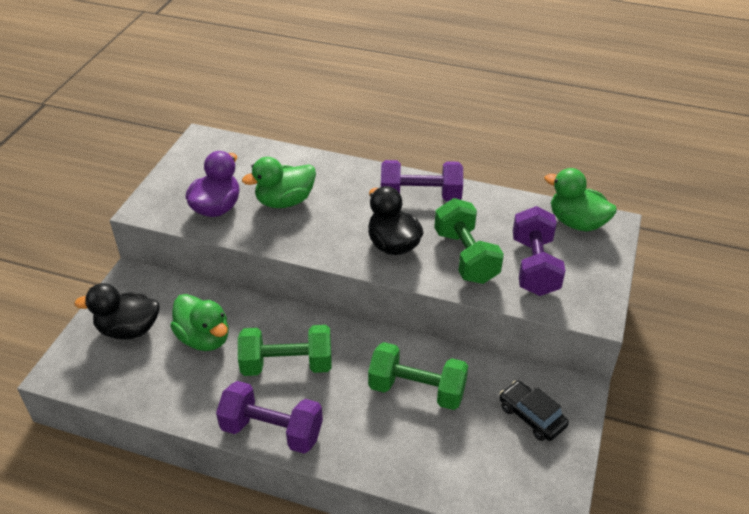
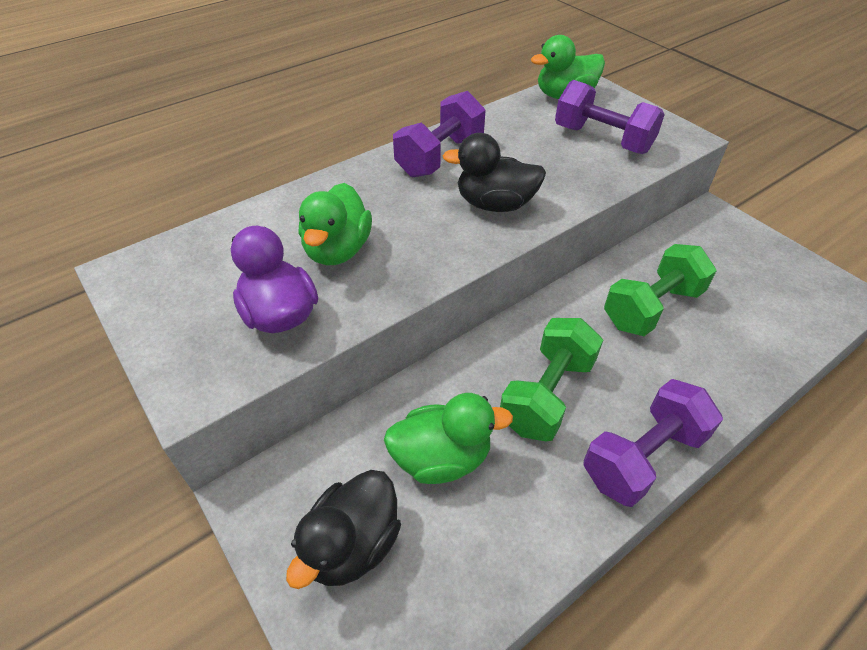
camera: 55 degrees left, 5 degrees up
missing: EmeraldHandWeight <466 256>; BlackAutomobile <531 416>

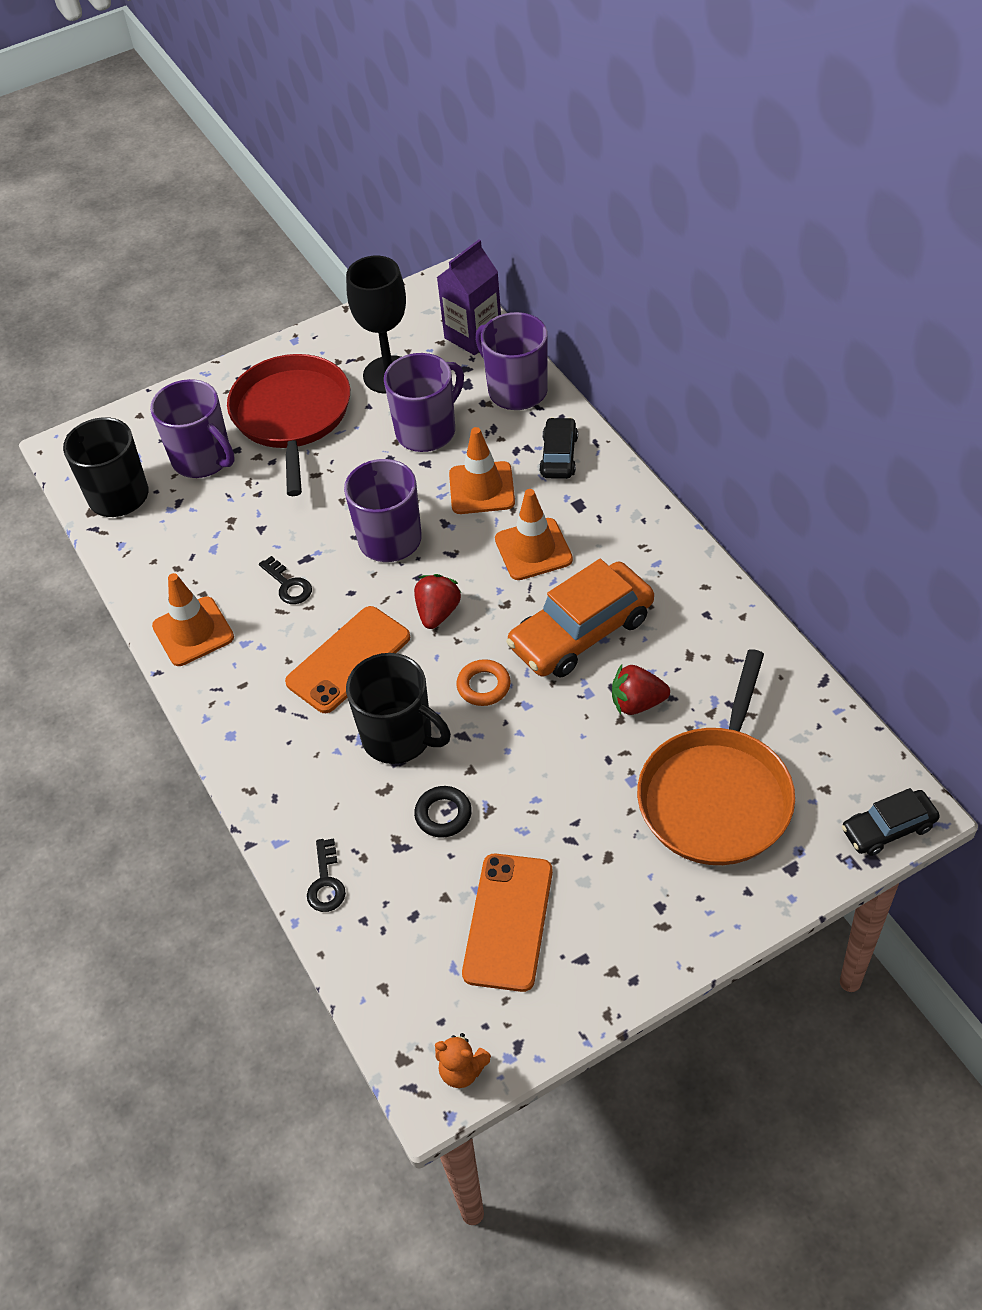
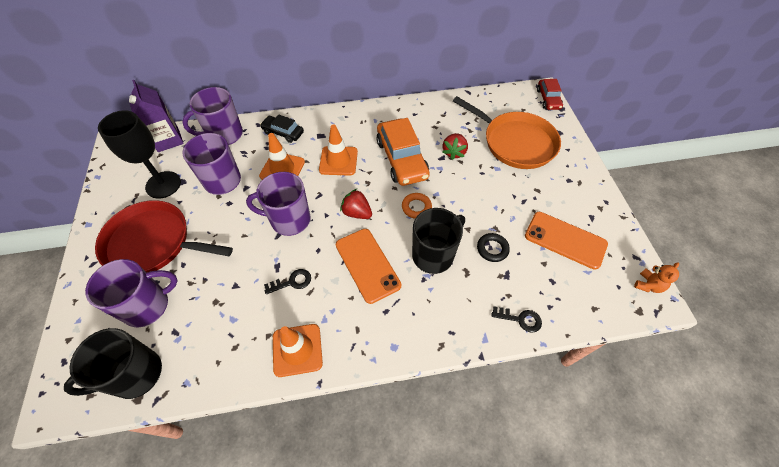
camera: 75 degrees left, 5 degrees up
colour: BlackAutomobile <888 828> to RedAutomobile <548 99>

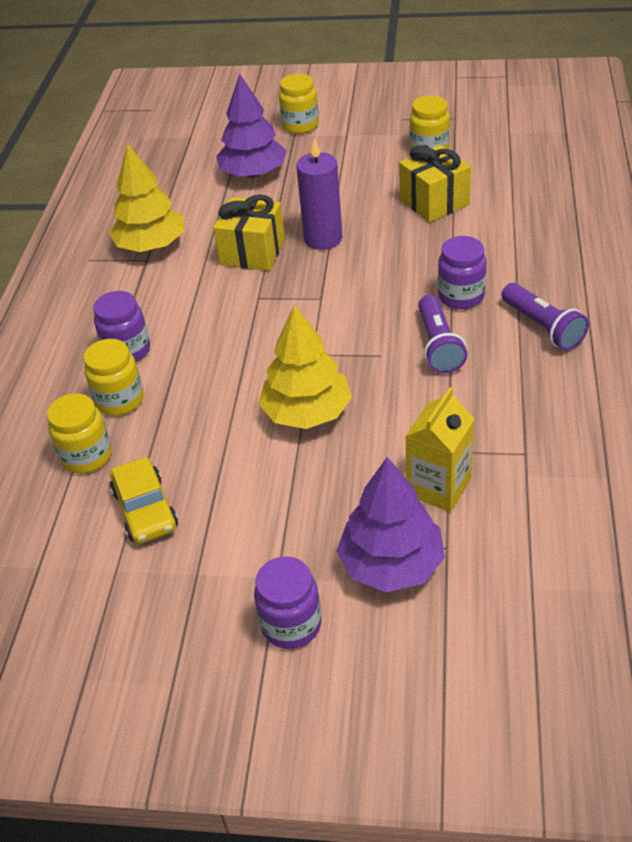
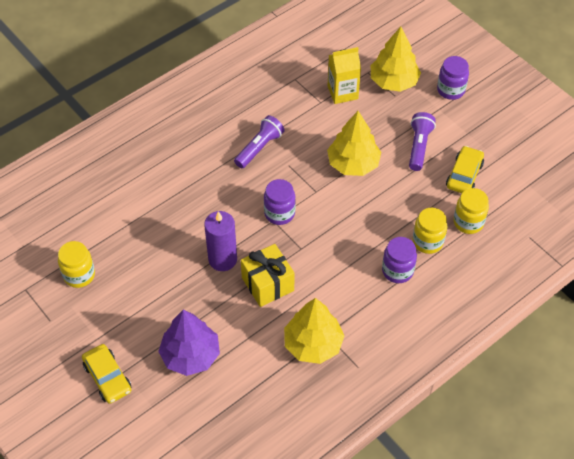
camera: 140 degrees left, 10 degrees up
missing: GoldenWrappedGift <434 202>
relocated: VioletJamJar <461 296> to <279 213>; VioletFlashlight <543 327> to <419 146>
exchanged: GoldenJamJar <300 126> to GoldenAutomobile <108 377>
colour: VioletFirTree <391 564> to GoldenFirTree <393 81>

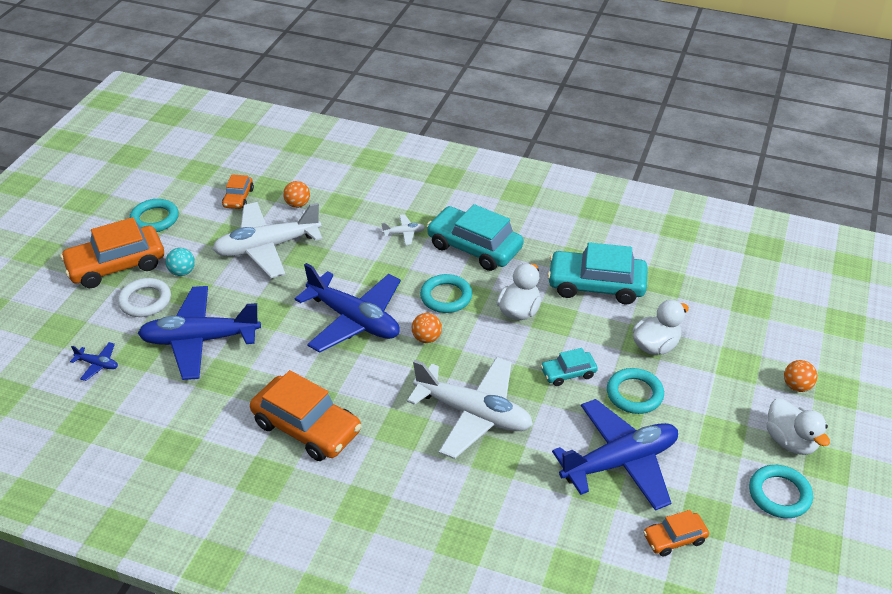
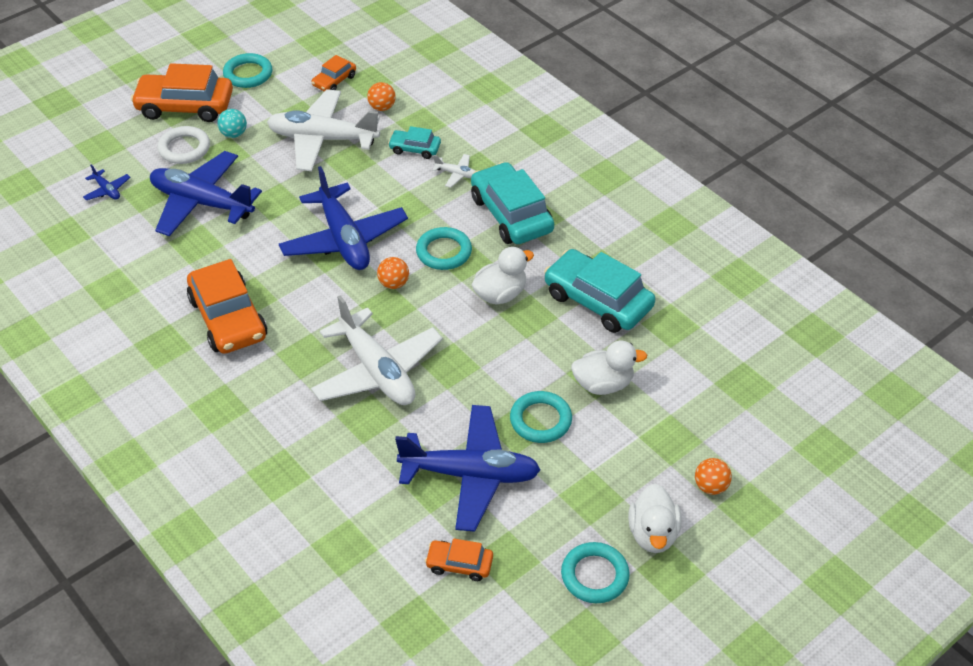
camera: 30 degrees right, 5 degrees up
relocated: TealAutomobile <568 373> to <415 149>

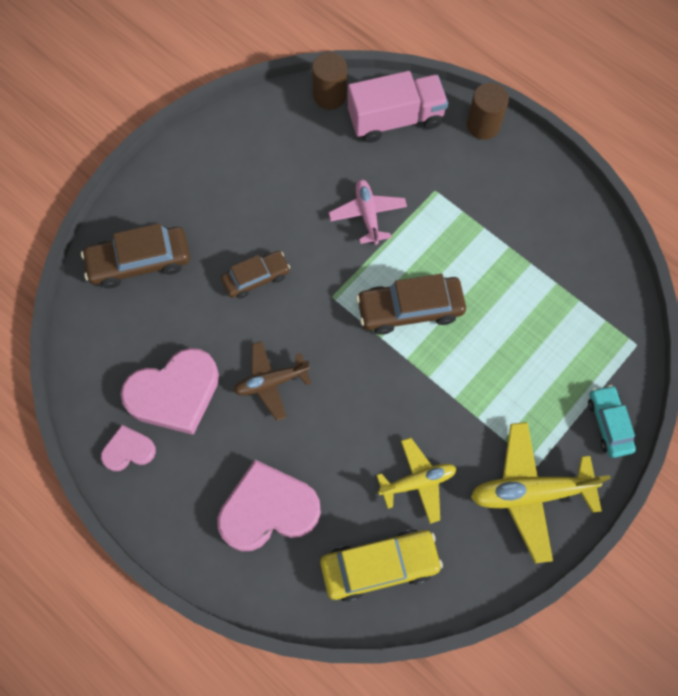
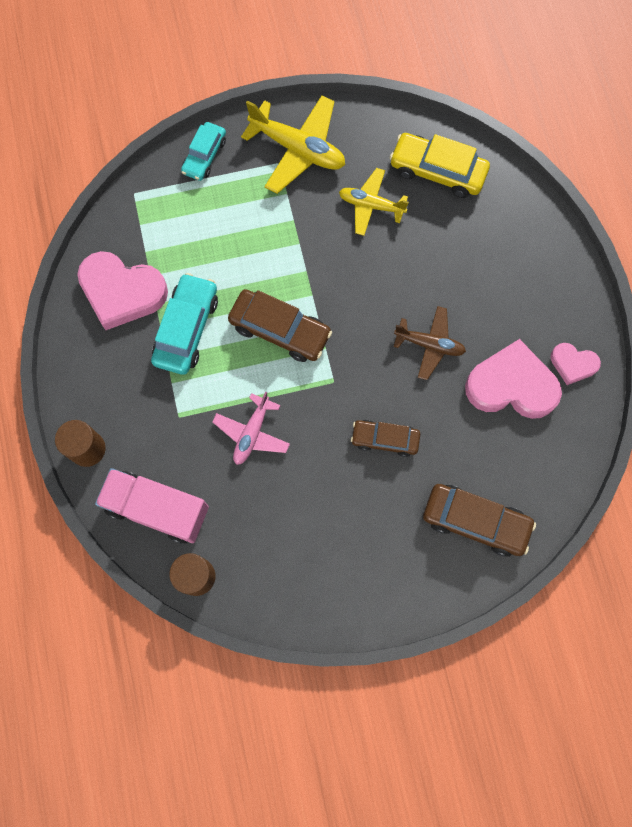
camera: 145 degrees left, 5 degrees up
appeared: TealAutomobile <187 329>
relocated: PinkHeartShape <268 509> to <122 292>

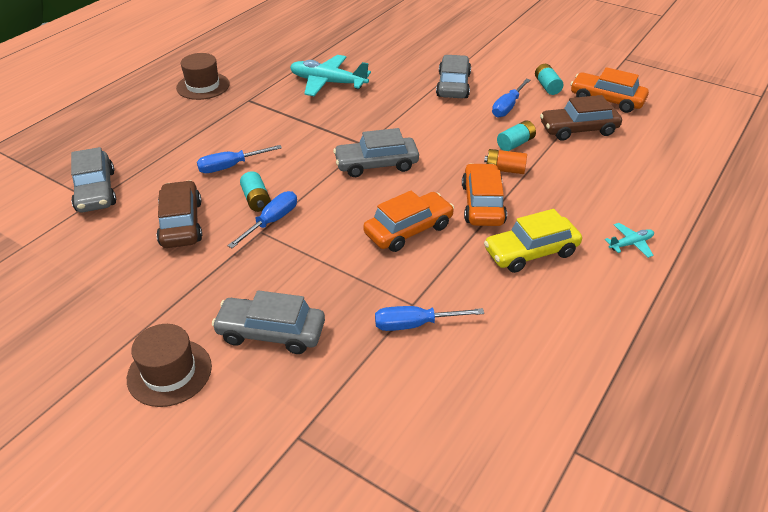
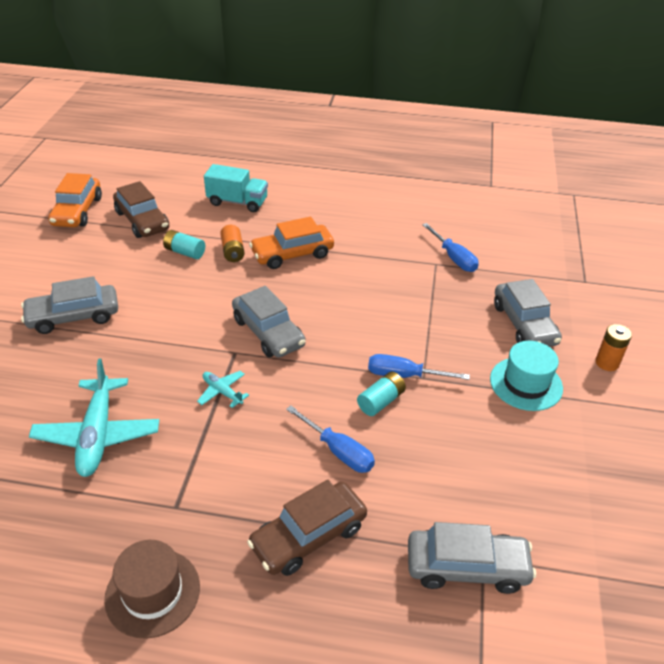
camera: 115 degrees left, 0 degrees up
missing: OrangeColouredAutomobile <408 230>; GoldenAutomobile <531 252>; RoyalBlueHandScrewdriver <507 107>; TealAaBattery <547 86>
appeared: TealLorry <237 202>; TealHat <526 383>
relocated: RussetAutomobile <181 223> to <308 536>; TealPlane <630 244> to <222 392>
exchanged: RussetHat <169 372> to OrangeColouredAaBattery <607 363>
spun: AshGreyAutomobile <96 191> = <467 567> 45 degrees clockwise

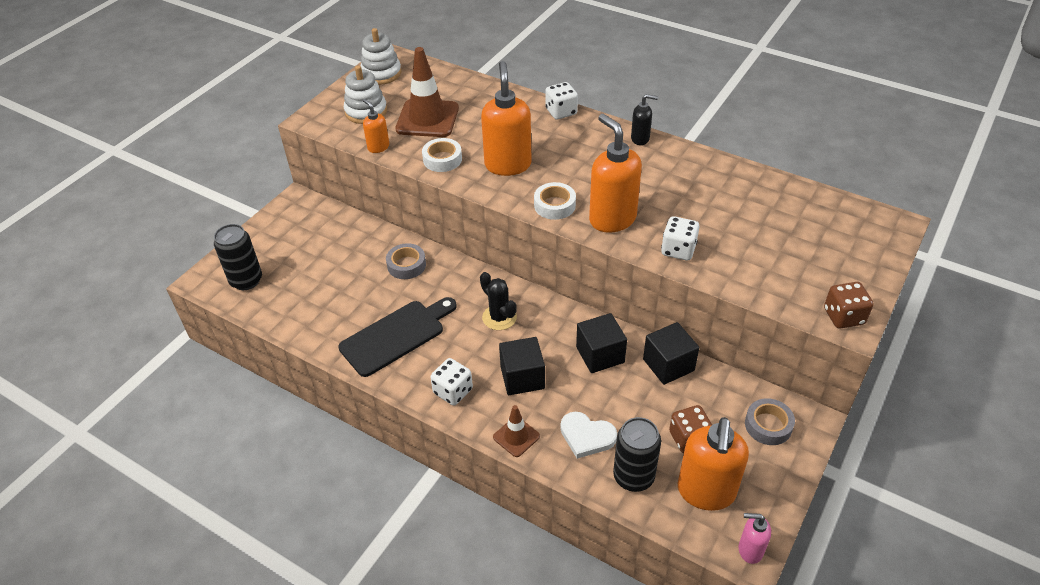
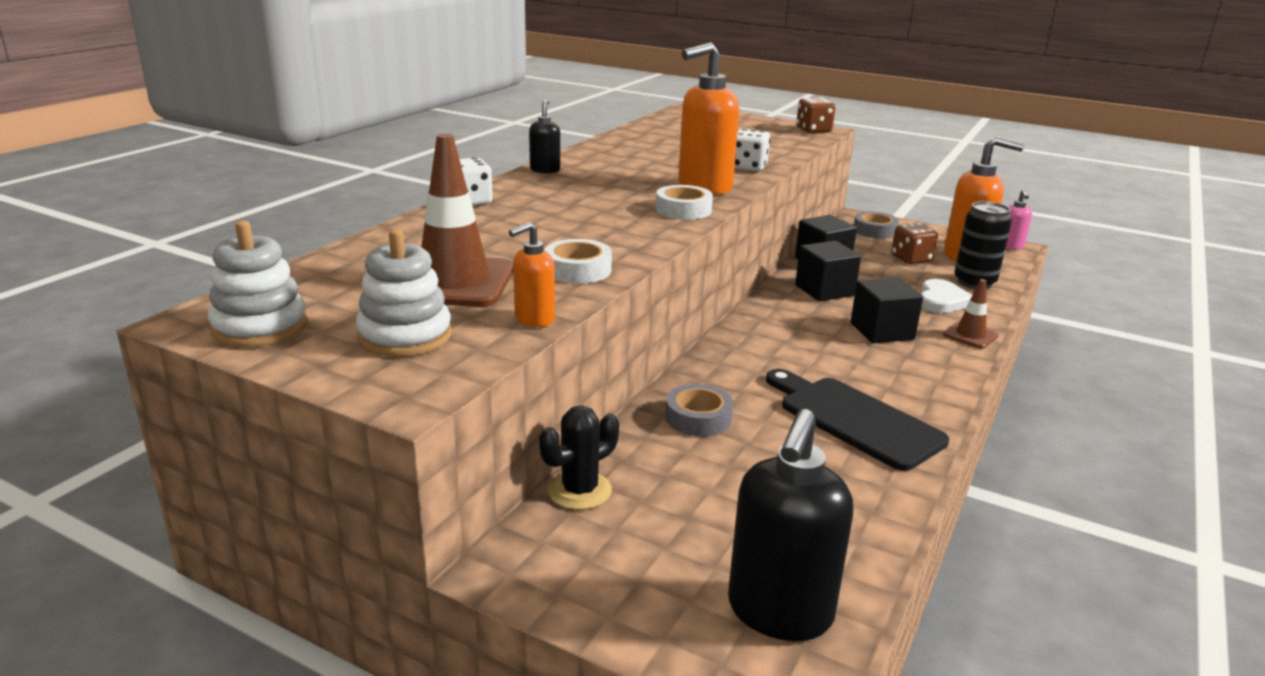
camera: 95 degrees left, 20 degrees down
missing: PureWhiteGameDie <453 391>; OrangeColouredSoapPump <508 165>
relocated: BlackPricklyPlant <499 317> to <580 491>
exchanged: BlackTin <246 280> to BlackSoapPump <779 613>

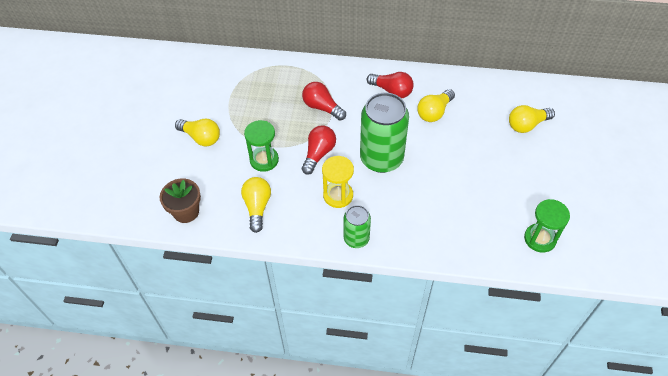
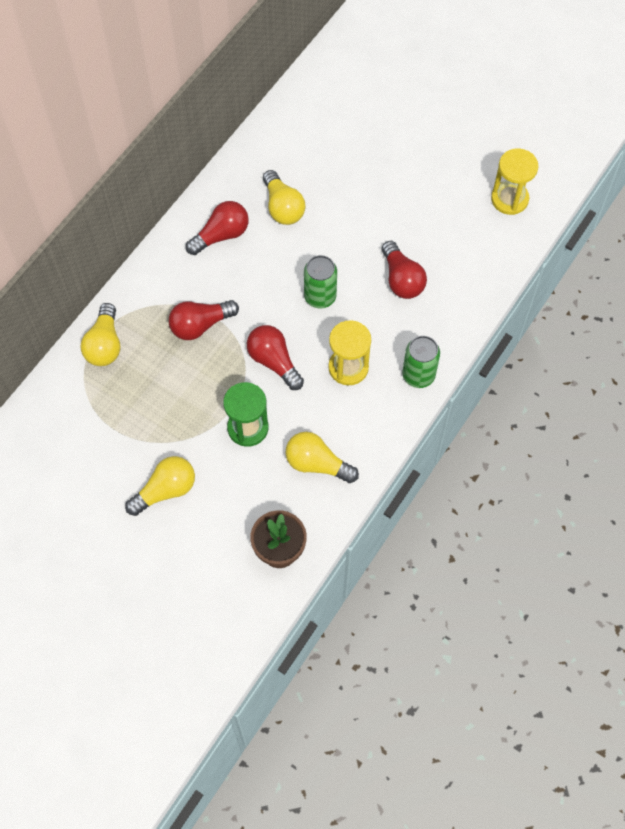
camera: 65 degrees left, 10 degrees up
appeared: RedLightBulb <401 279>
relocated: GoldenLightBulb <527 125> to <105 344>
colour: EmeraldSandTimer <540 239> to GoldenSandTimer <509 199>
size: EmeraldTin <381 158> = <320 296> x0.55

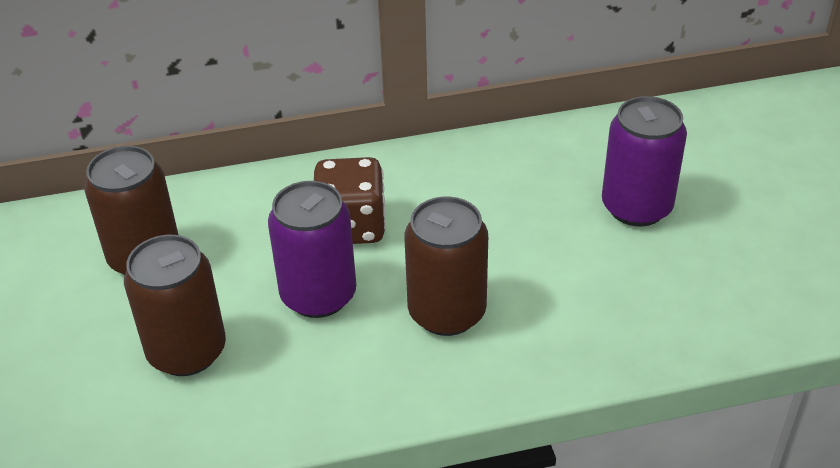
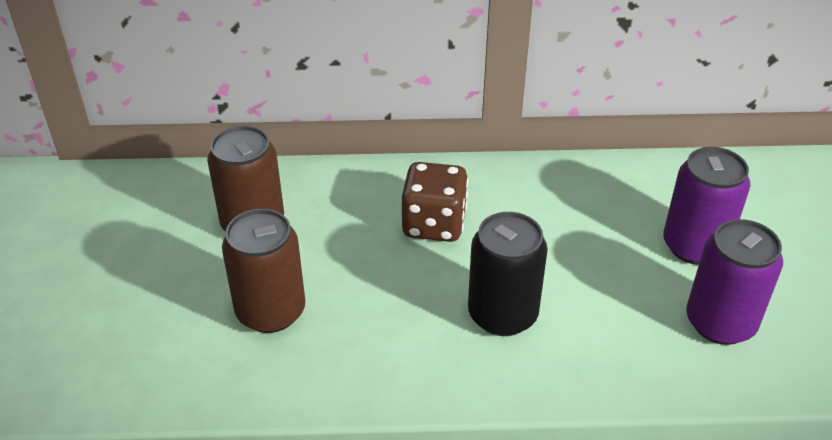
camera: 10 degrees right, 0 degrees up
relocated: VioletTin <318 295> to <720 323>
colour: RussetTin <447 312> to BlackTin <502 314>

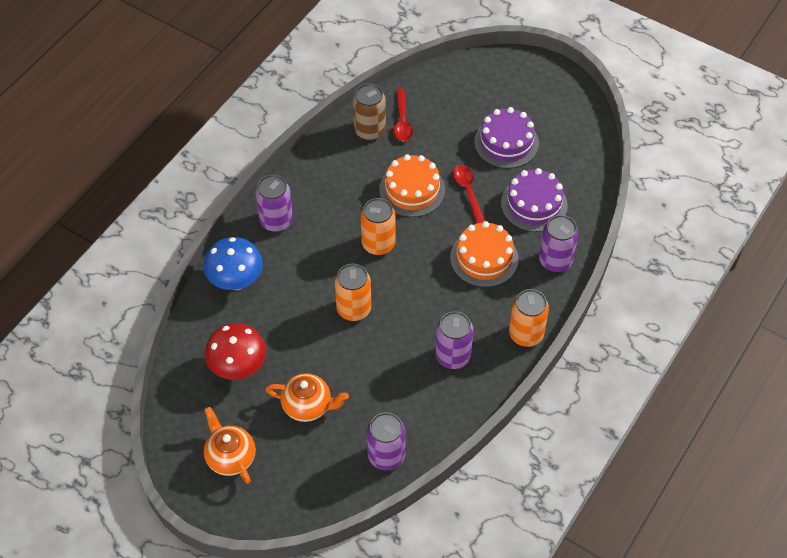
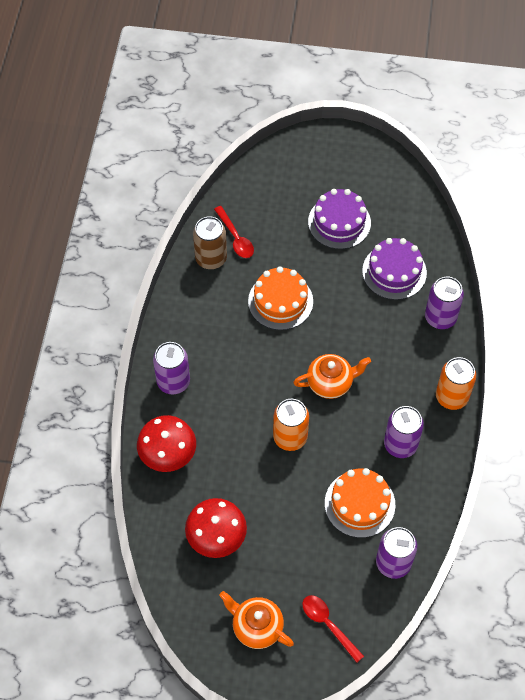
camera: 25 degrees left, 5 degrees up
missing: OrangeColouredTin <378 244>
relocated: OrangeColouredTeapot <308 406> to <330 383>; OrangeColouredCake <484 258> to <359 504>; RedTablespoon <468 192> to <328 624>
colour: RoyalBlueToadstool <236 281> to RedToadstool <168 456>

